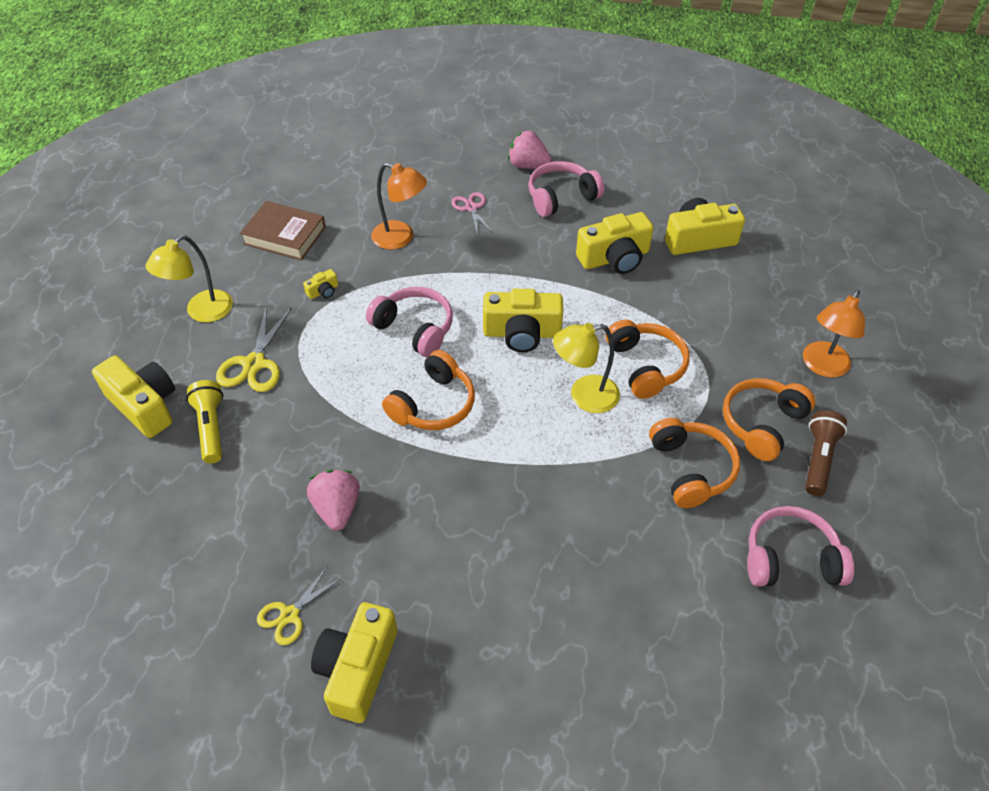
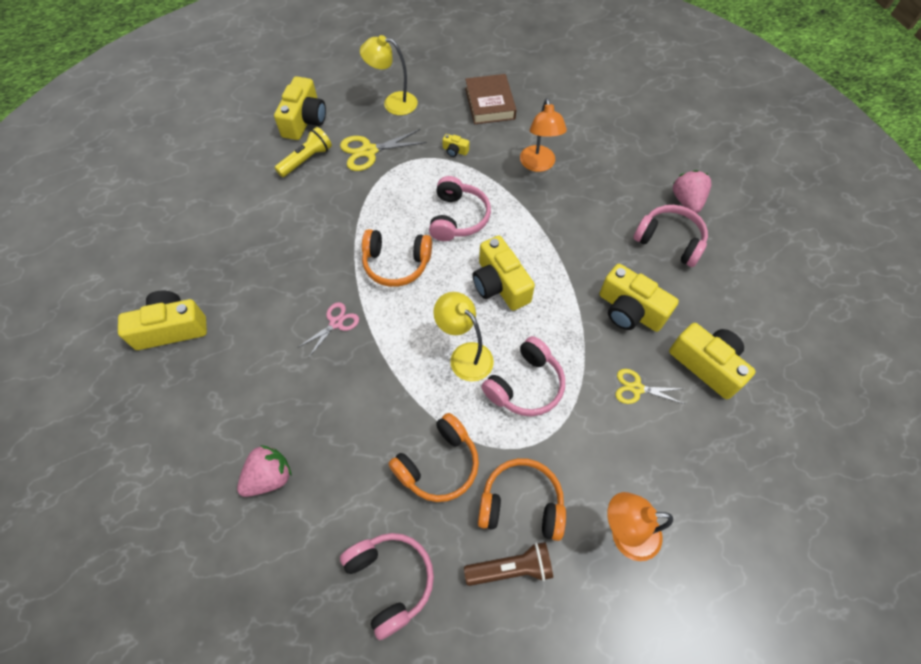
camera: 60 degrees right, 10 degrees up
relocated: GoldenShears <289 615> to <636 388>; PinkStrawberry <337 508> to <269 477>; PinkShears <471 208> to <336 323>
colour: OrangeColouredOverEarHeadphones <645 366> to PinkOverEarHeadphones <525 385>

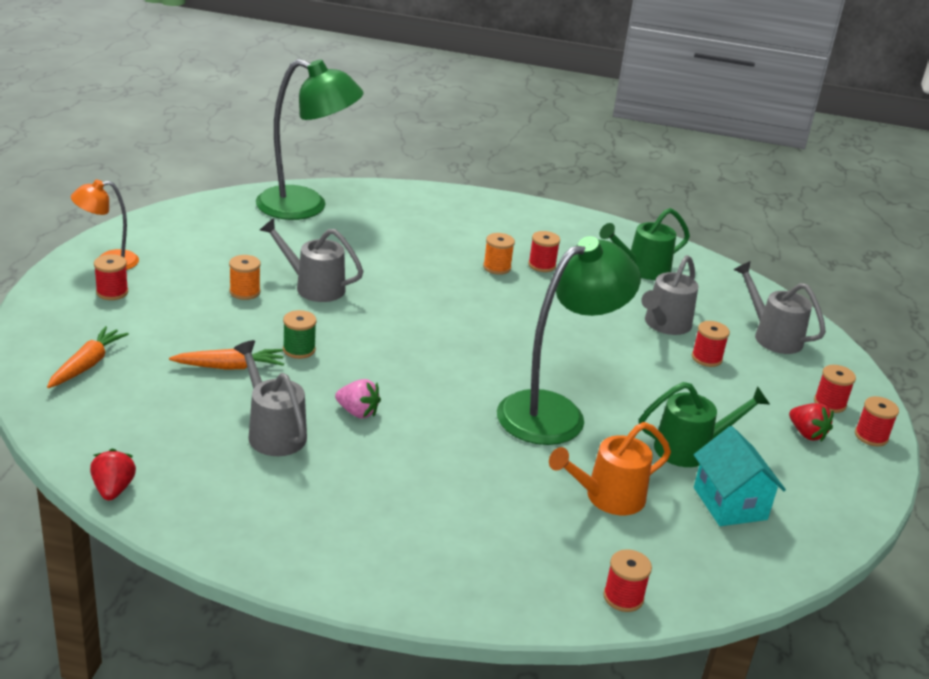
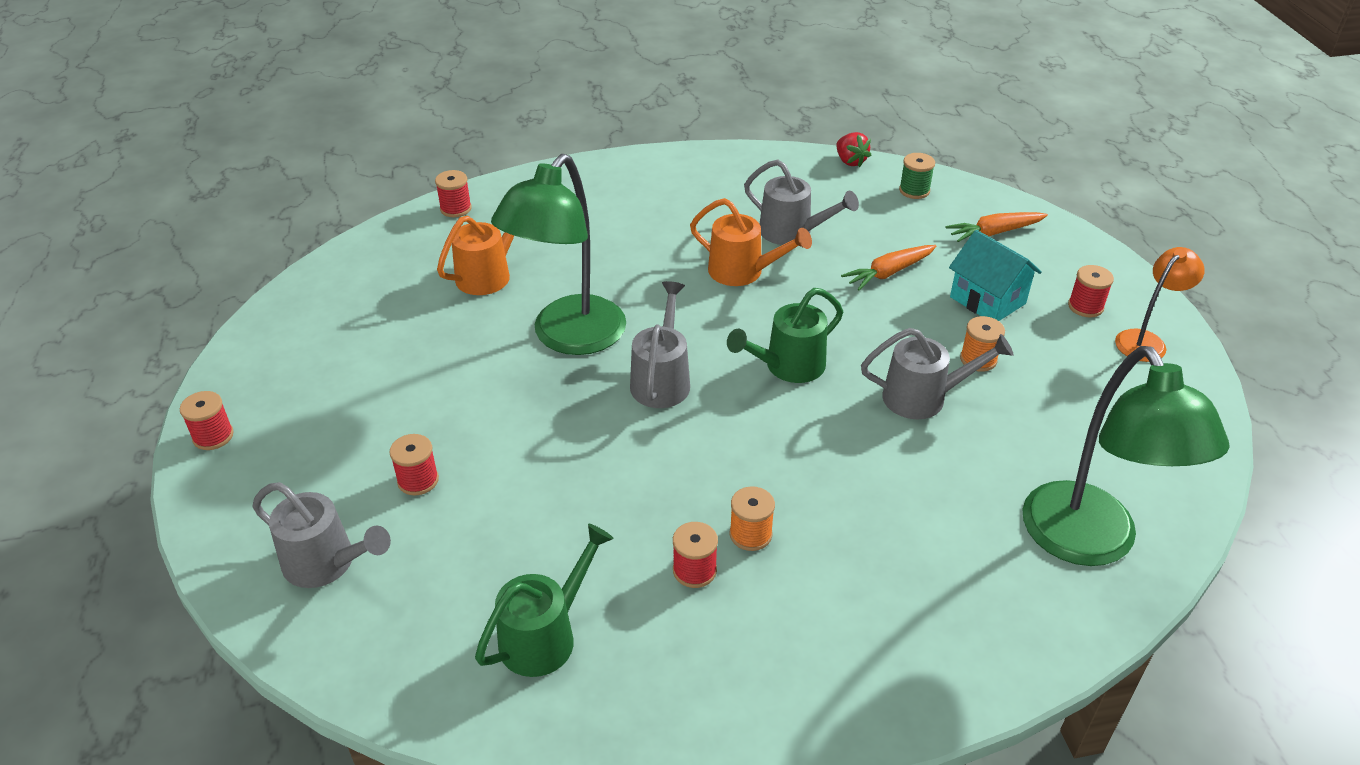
camera: 160 degrees right, 10 degrees up
missing: RedStrawberry <806 434>; RedBobbin <829 403>
relocated: EmeraldBobbin <299 350> to <914 190>; EmeraldWateringCan <691 449> to <787 367>; AshGreyWateringCan <664 325> to <662 379>; TealToyHouse <730 503> to <987 300>
exchanged: PinkStrawberry <357 412> to OrangeColouredWateringCan <744 272>
spun: OrangeColouredToyCarrot <87 365> = <994 232> 75 degrees clockwise; EmeraldDeskLamp <306 207> = <1090 543> 90 degrees counterclockwise

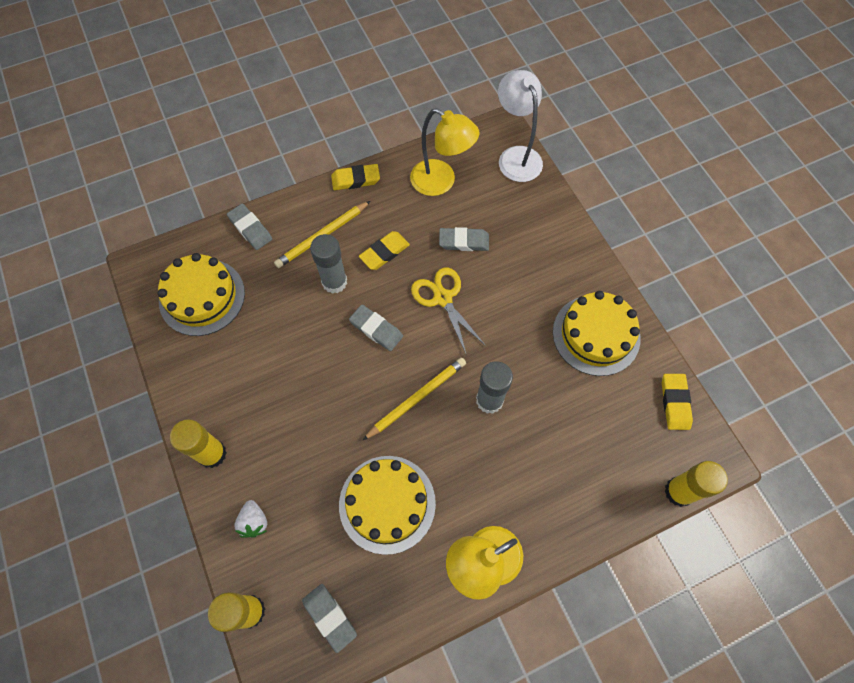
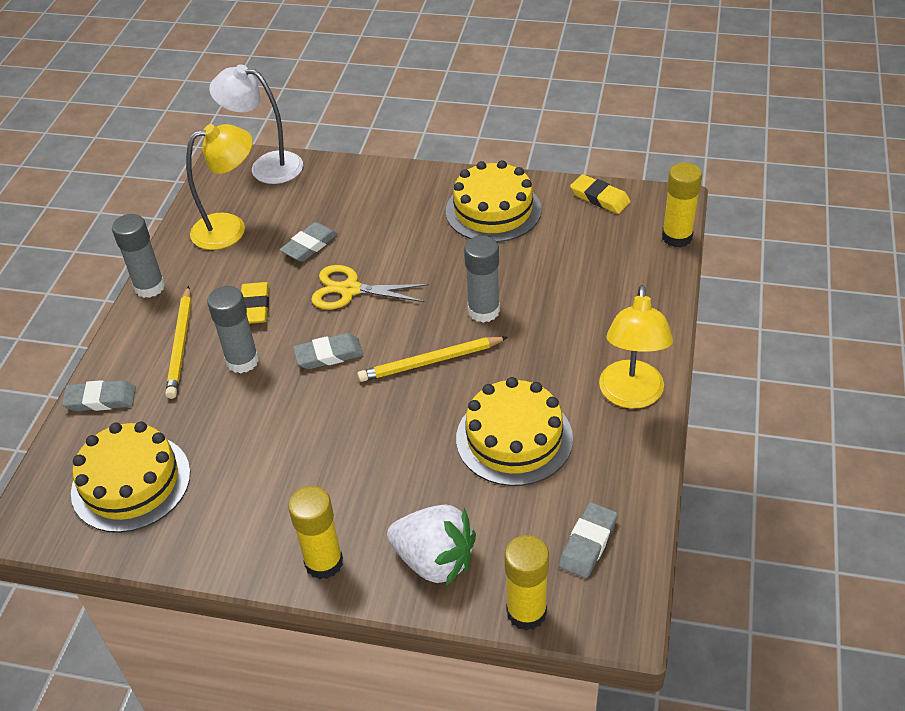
camera: 50 degrees left, 20 degrees down
exchanged: GoldenPencilEraser <355 179> to AshGreyStickOfGlue <149 287>
spun: AshGreyPencilEraser <330 617> = <588 543> 60 degrees counterclockwise; GoldenPencil <416 398> = <431 361> 105 degrees counterclockwise
size: PureWhiteStrawberry <254 522> = <434 560> x1.87

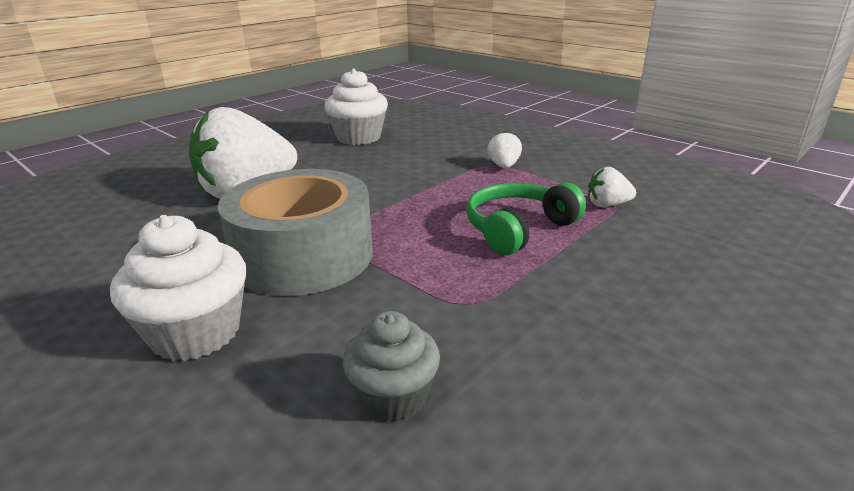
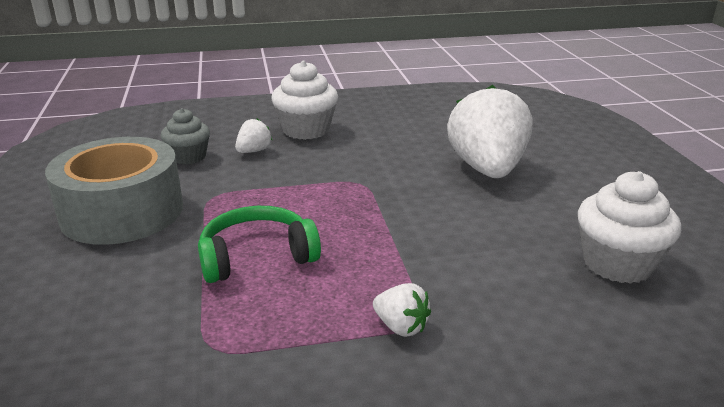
camera: 125 degrees right, 0 degrees up
relocated: AshGreyTape <303 256> to <122 212>; PureWhiteStrawberry <607 205> to <254 151>
spun: EmeraldOverEarHeadphones <519 229> = <257 257> 105 degrees counterclockwise

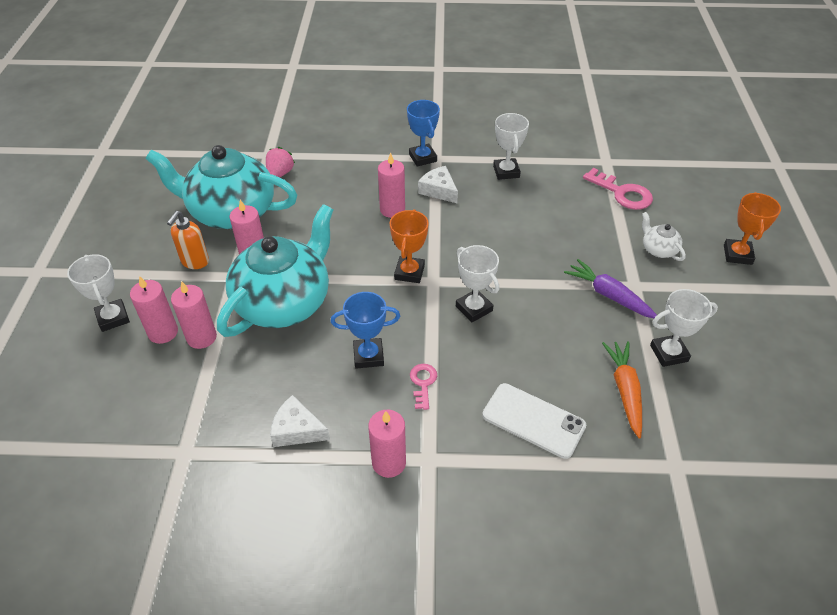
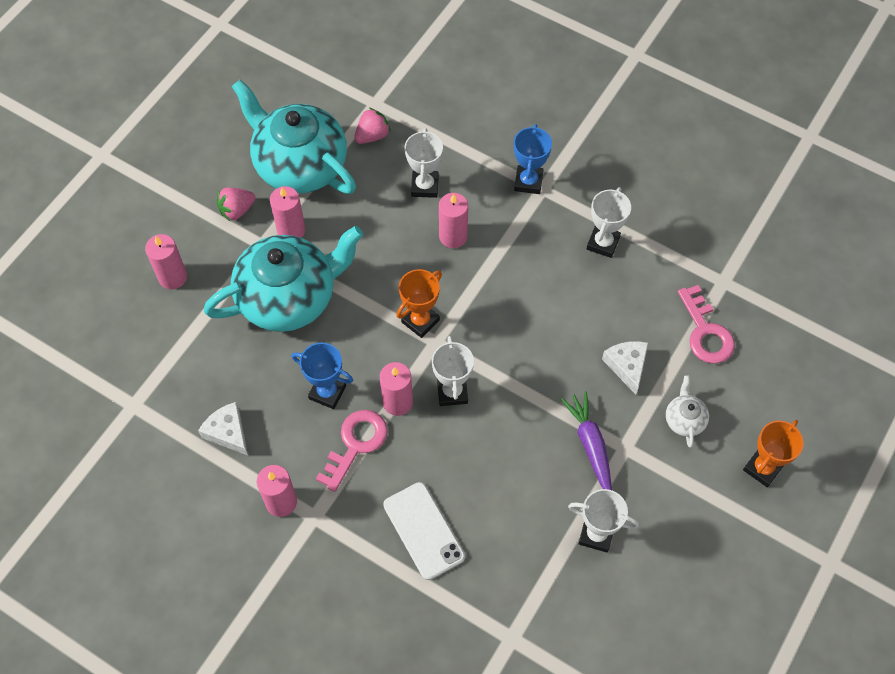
camera: 30 degrees right, 15 degrees up
missing: OrangeColouredToyCarrot <624 390>
relocated: PureWhitePrizeCup <113 318> to <424 186>; PinkPillarCandle <201 337> to <397 402>; PureWhiteCheese <439 190> to <627 366>
exchanged: OrangeColouredSoapPump <195 262> to PinkStrawberry <237 210>
size: PinkKey <423 383> = <355 444> x1.71

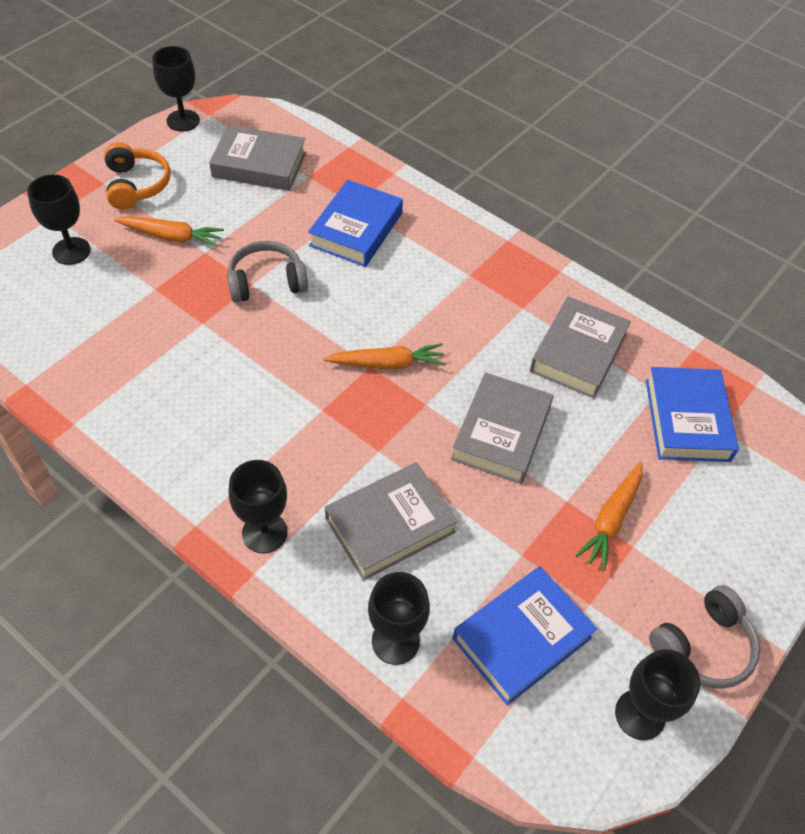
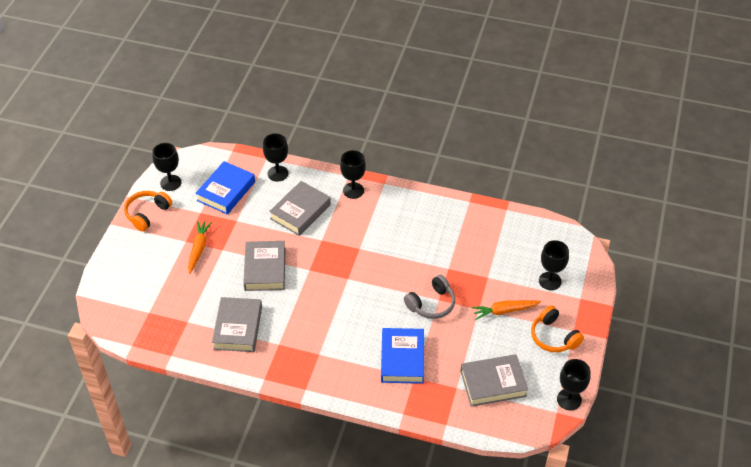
camera: 160 degrees right, 5 degrees down
missing: OrangeColouredToyCarrot <387 363>; RoyalBlueHardcover <687 420>
colour: AshGreyOverEarHeadphones <703 646> to OrangeColouredOverEarHeadphones <147 214>

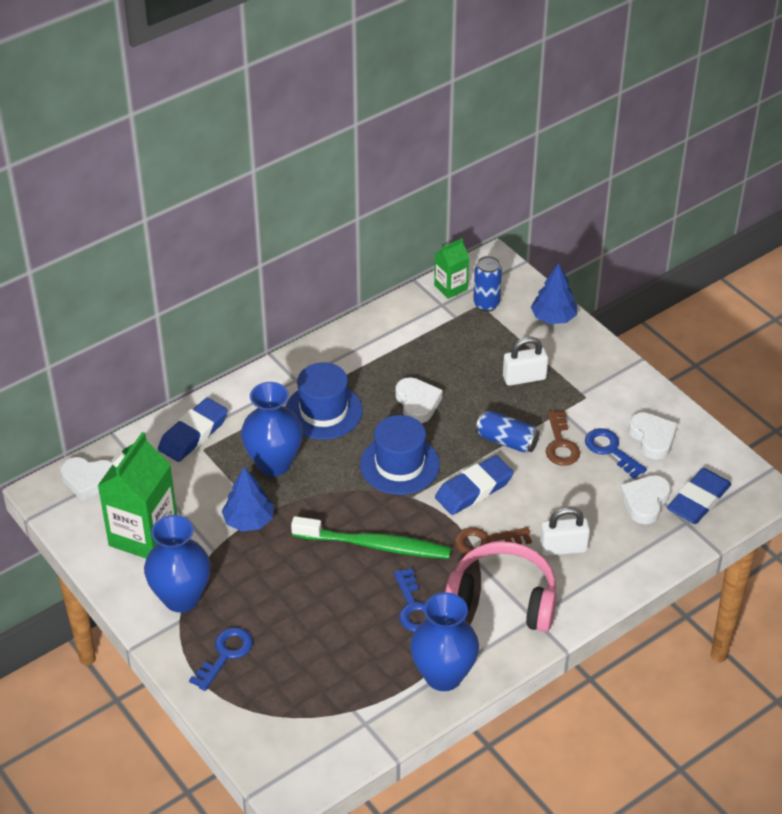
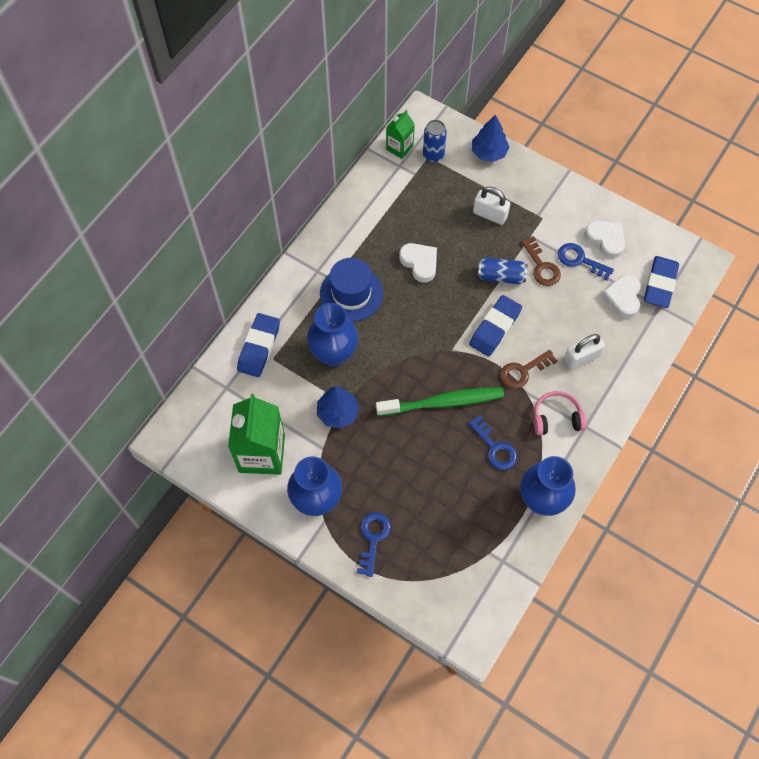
camera: 20 degrees left, 20 degrees up
missing: PureWhiteHeartShape <88 480>; RoyalBlueHat <399 465>
spun: PureWhiteLock <524 377> = <490 214> 60 degrees clockwise
size: PinkOverEarHeadphones <502 599> = <556 418> x0.59

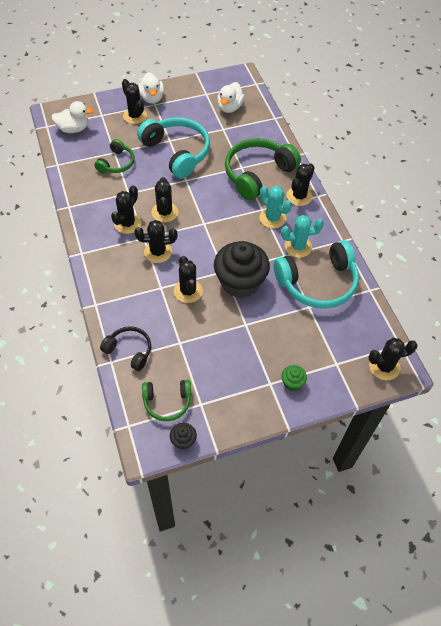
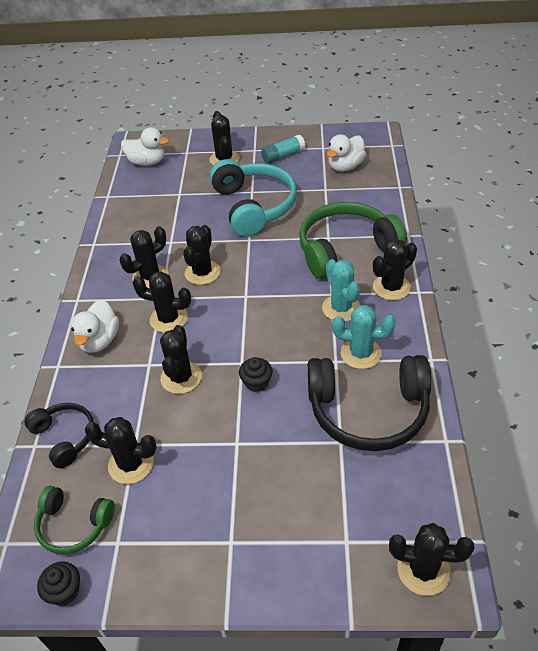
camera: 25 degrees right, 10 degrees down
missing: EmeraldOverEarHeadphones <116 163>; EmeraldMuffin <292 382>
appeared: BlackPricklyPlant <131 464>; TealStickOfGlue <283 155>
relocated: PureWhiteRubberDuck <152 98> to <99 340>
colour: TealOverEarHeadphones <317 283> to BlackOverEarHeadphones <368 410>
size: BlackMuffin <240 282> = <256 382> x0.42

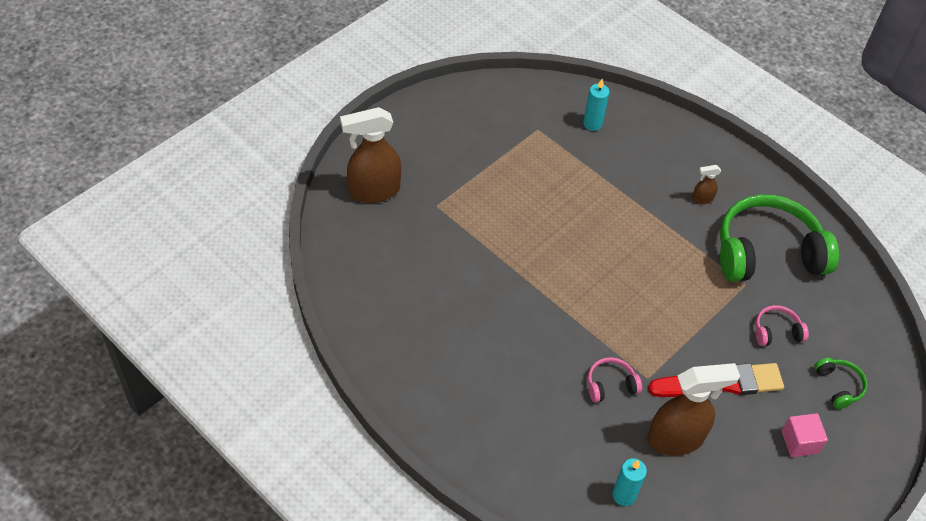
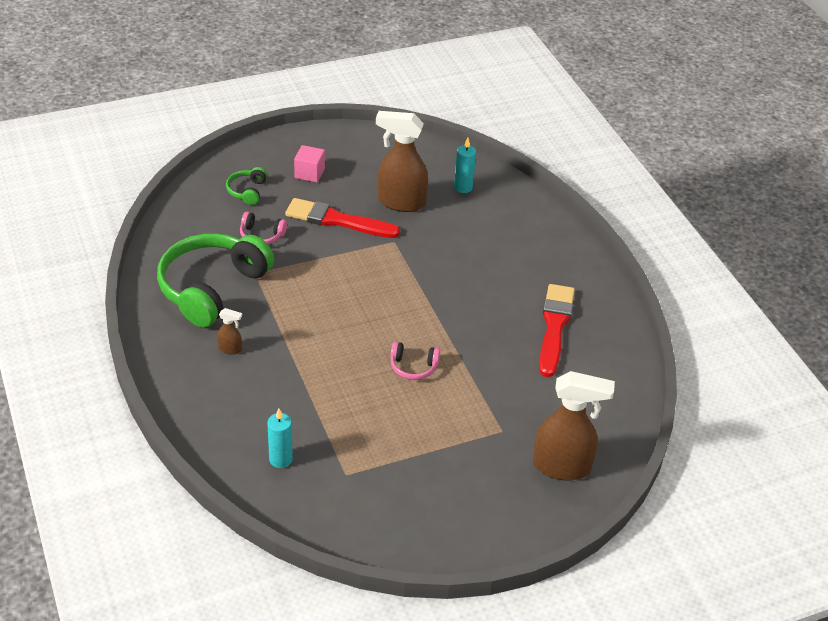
camera: 155 degrees left, 10 degrees down
appeared: RedPaintbrush <554 327>
relocated: PinkOverEarHeadphones <610 385> to <413 367>
spun: EmeraldOverEarHeadphones <767 253> = <212 288> 105 degrees clockwise

